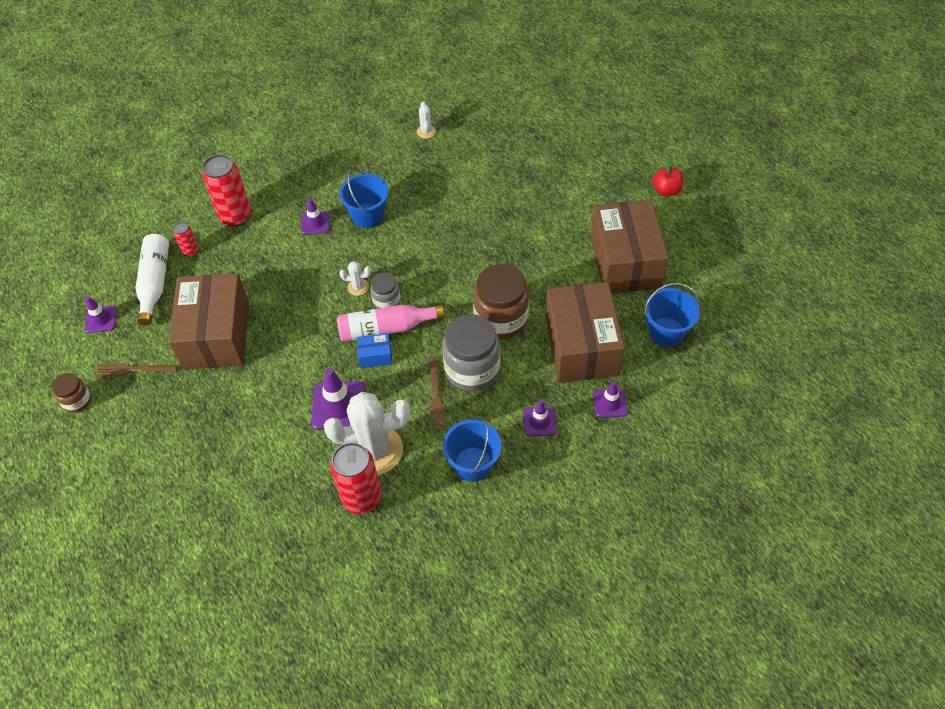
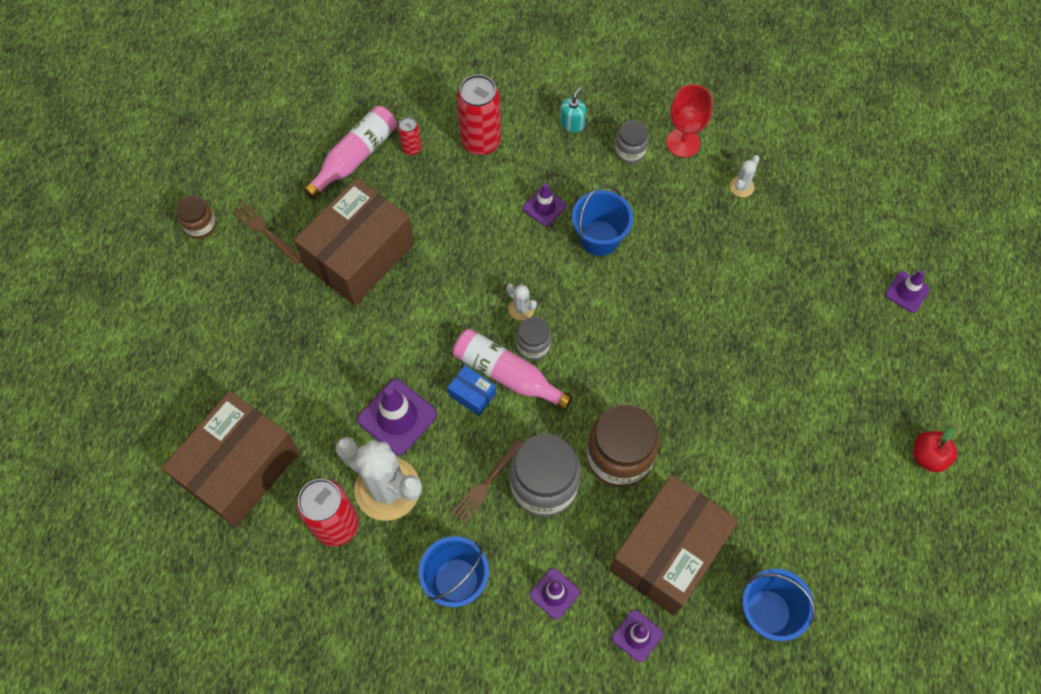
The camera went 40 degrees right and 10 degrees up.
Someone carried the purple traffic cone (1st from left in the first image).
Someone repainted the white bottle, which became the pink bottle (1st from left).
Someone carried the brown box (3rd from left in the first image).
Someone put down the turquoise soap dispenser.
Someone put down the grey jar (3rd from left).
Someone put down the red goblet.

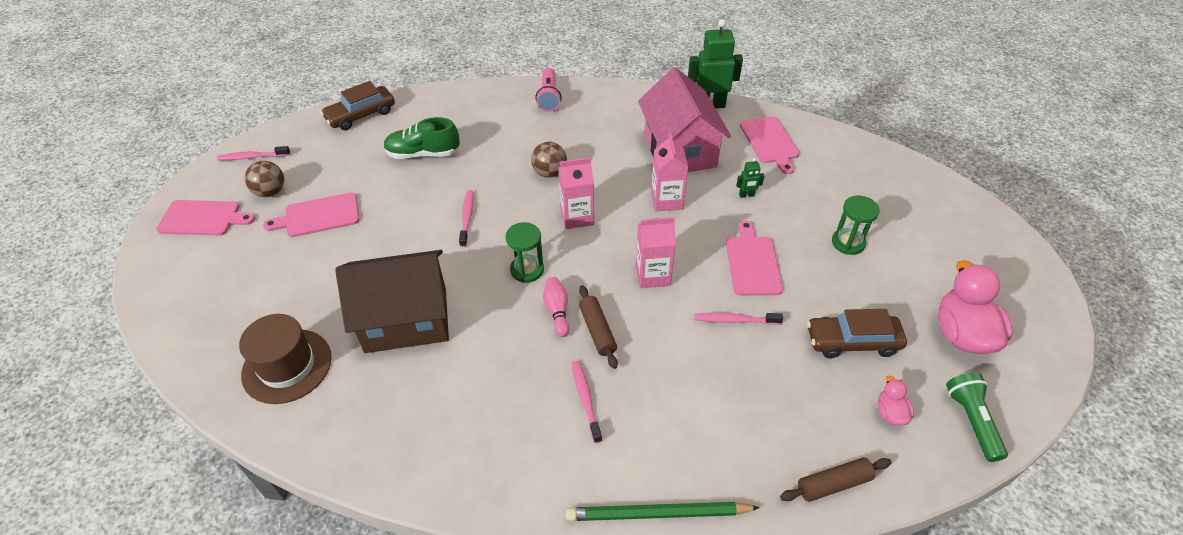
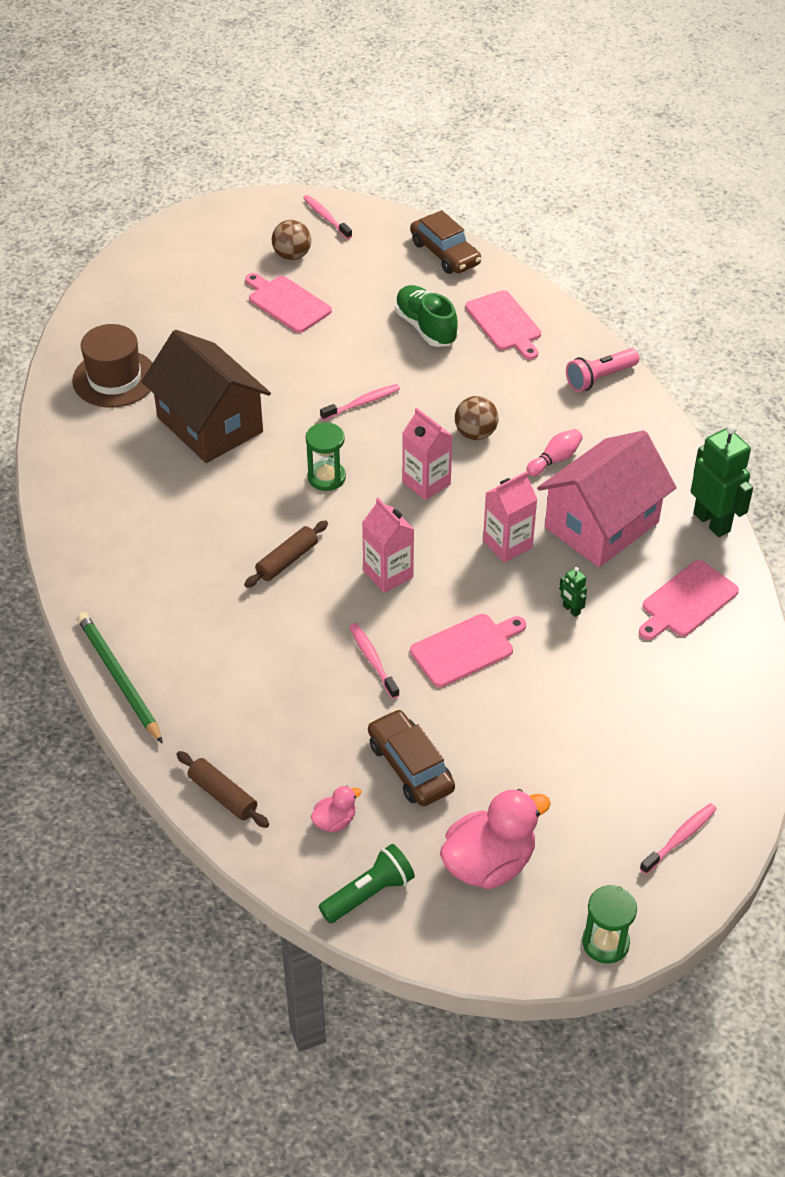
The camera went 60 degrees right and 0 degrees up.
Someone carried the pink cutting board (1st from left in the first image).
Someone rotated the brown car (1st from left in the first image) by 150 degrees counterclockwise.
Someone carried the pink bowling pin.
Someone carried the pink toothbrush (3rd from left in the first image).
Someone carried the green hourglass (2nd from left).

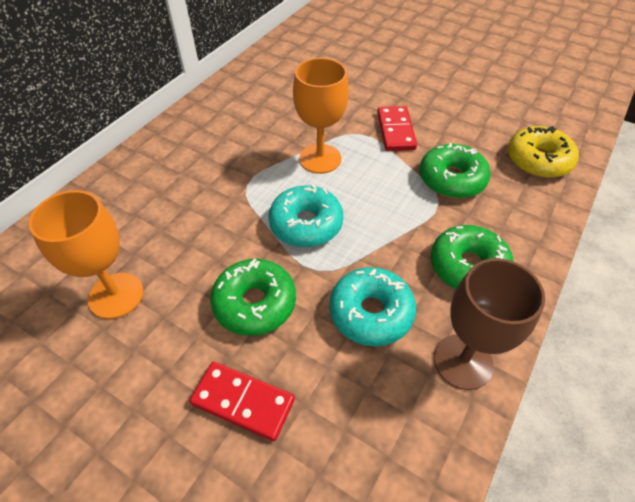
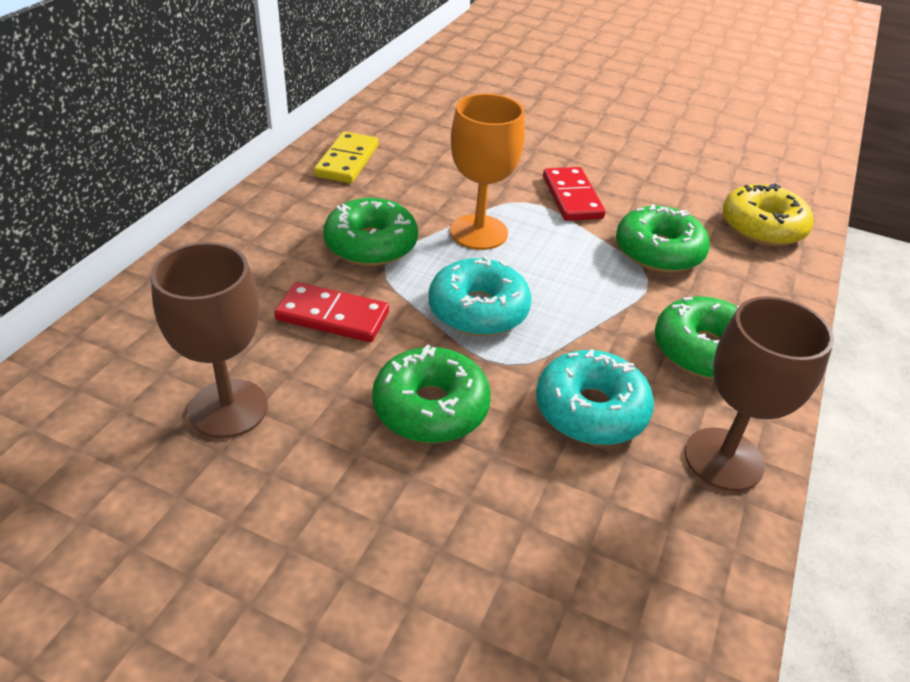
The camera went 10 degrees left and 10 degrees down.
Someone repainted the orange goblet (1st from left), which became the brown goblet (1st from left).
Someone carried the red domino (1st from left).
Someone put down the yellow domino.
Someone put down the green donut (1st from left).

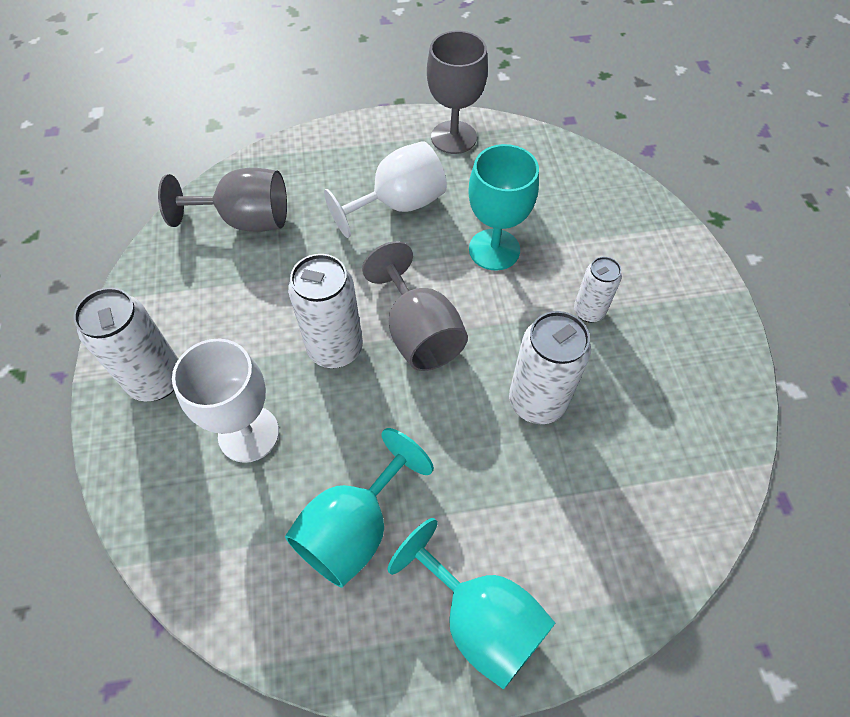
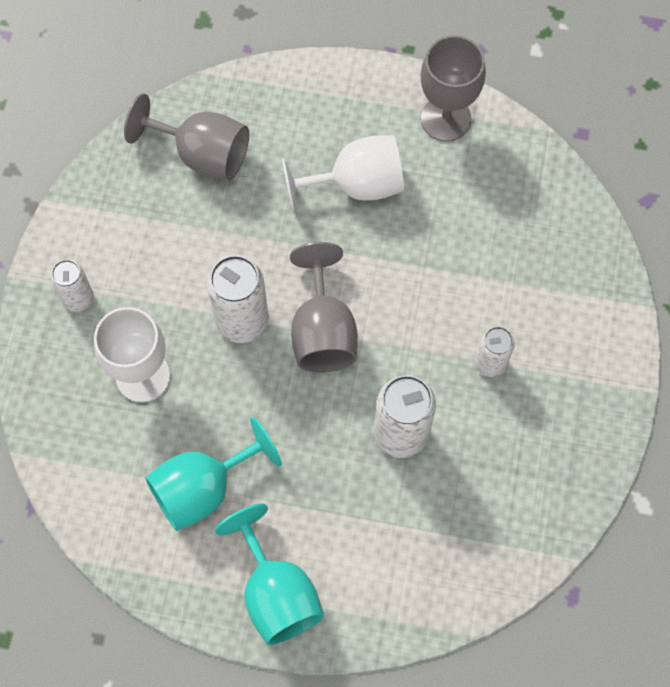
The camera went 20 degrees right and 10 degrees up.
Someone scaled the white can (1st from left) by 0.60.
Someone took away the turquoise goblet (3rd from left).

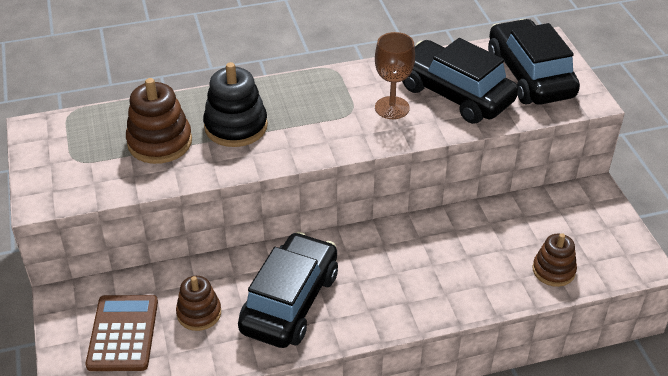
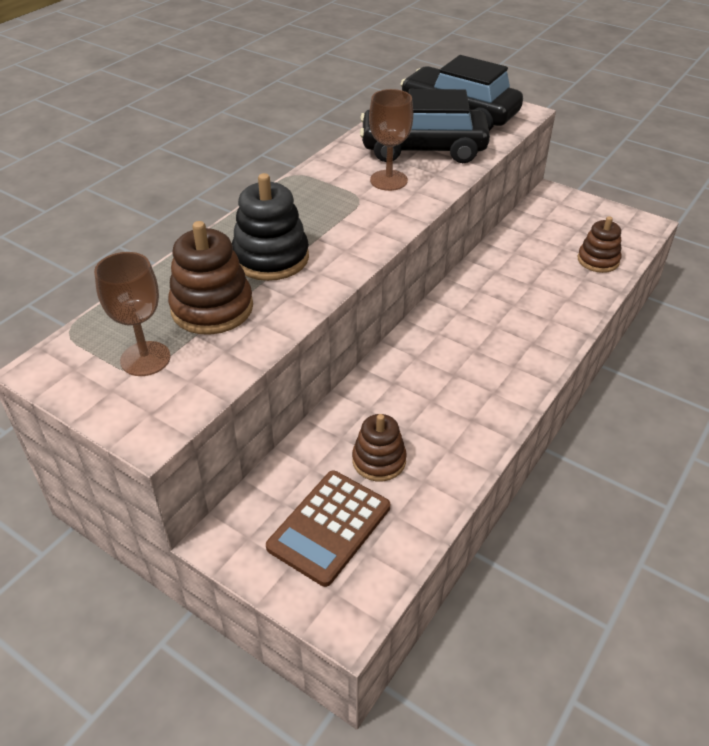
The camera went 40 degrees left and 0 degrees up.
Someone rotated the brown calculator by 105 degrees counterclockwise.
Someone took away the black car (1st from left).
Someone put down the brown goblet (1st from left).

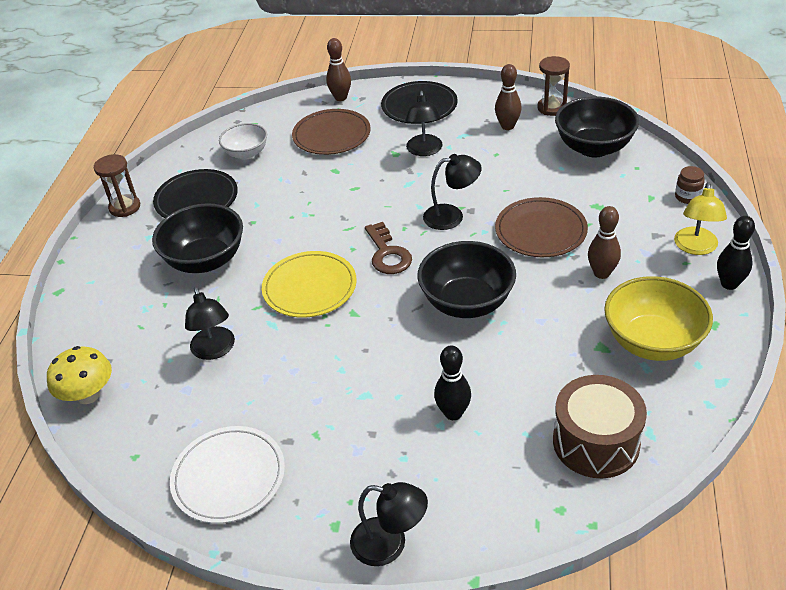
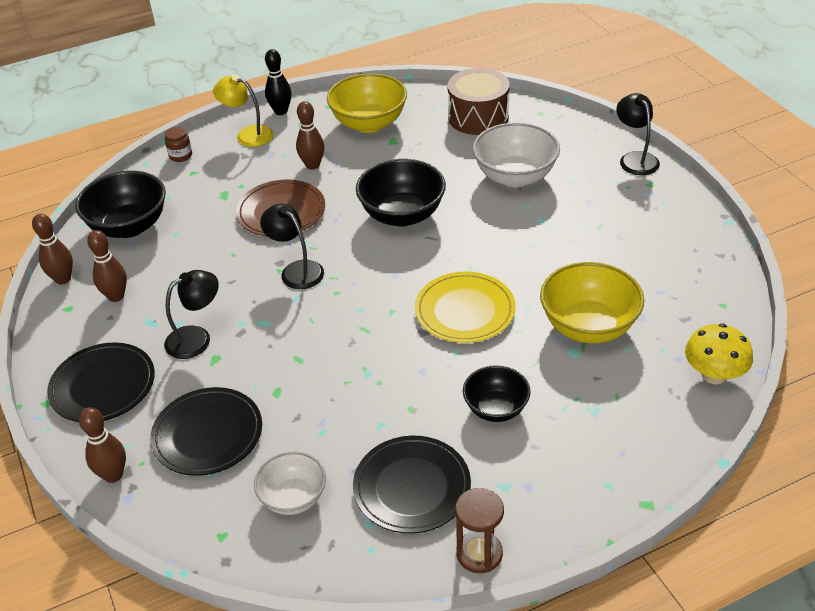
The camera went 125 degrees left and 0 degrees up.
Someone scaled the black bowl (1st from left in the first image) by 0.62.
Someone took away the white plate.
Someone swapped the black lamp (1st from left) for the yellow bowl (2nd from left).
Someone repainted the brown plate (1st from left), which became the black plate (2nd from left).
Someone took away the brown key.
Someone swapped the black bowling pin (1st from left) for the white bowl (2nd from left).
Someone swapped the brown hourglass (2nd from left) for the brown bowling pin (1st from left).
Someone rotated the yellow lamp by 135 degrees counterclockwise.

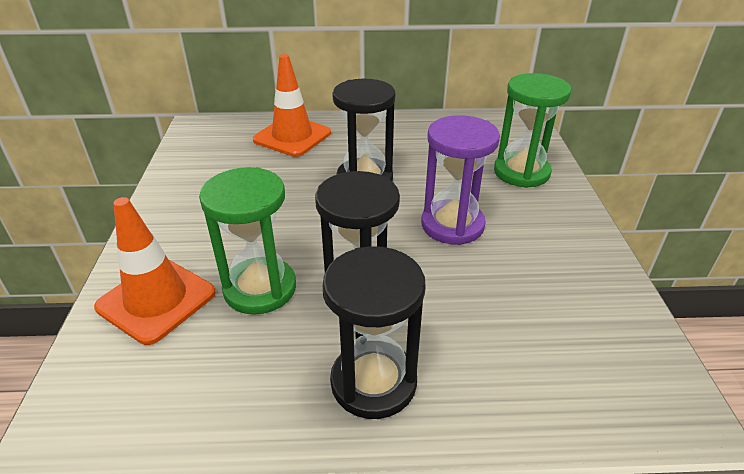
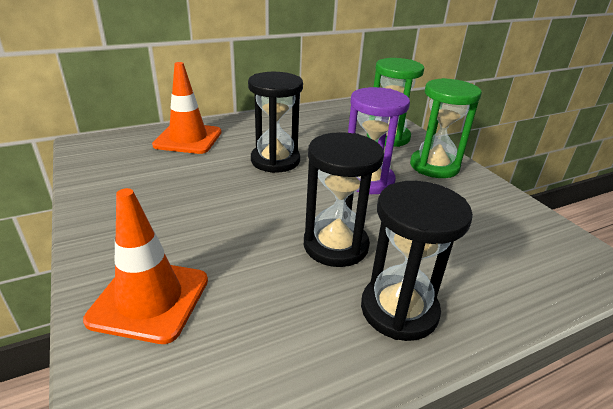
The camera went 25 degrees left and 5 degrees down.
Someone carried the green hourglass (1st from left in the first image).

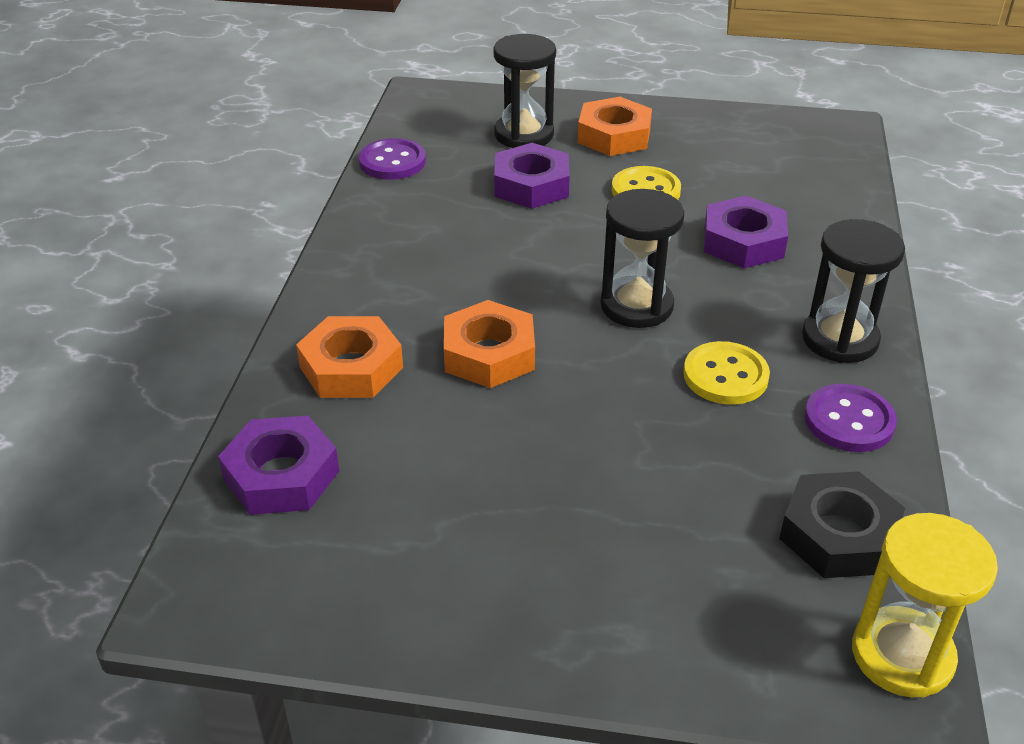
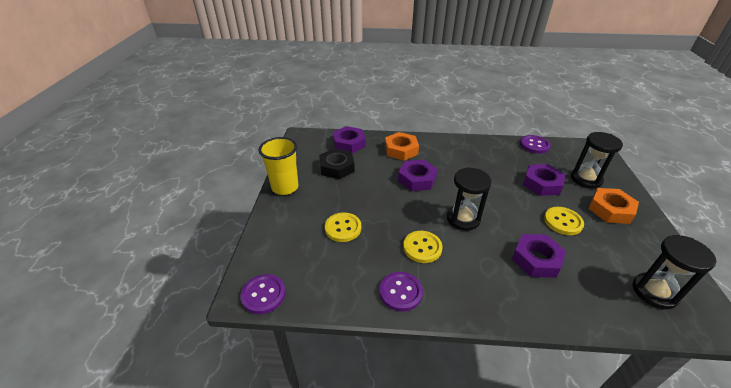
The camera went 85 degrees right and 0 degrees up.
Someone repainted the orange nut (2nd from left), which became the purple nut (2nd from left).
Someone carried the black nut.
Someone carried the black hourglass (3rd from left).
Someone swapped the yellow hourglass for the purple button (1st from left).
Someone put down the yellow cup.
Someone put down the yellow button (1st from left).

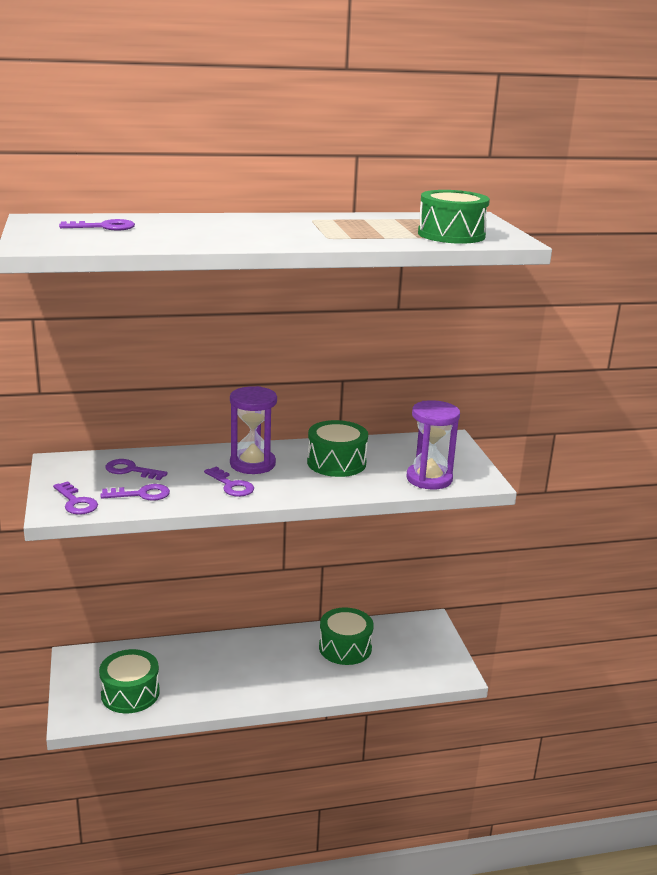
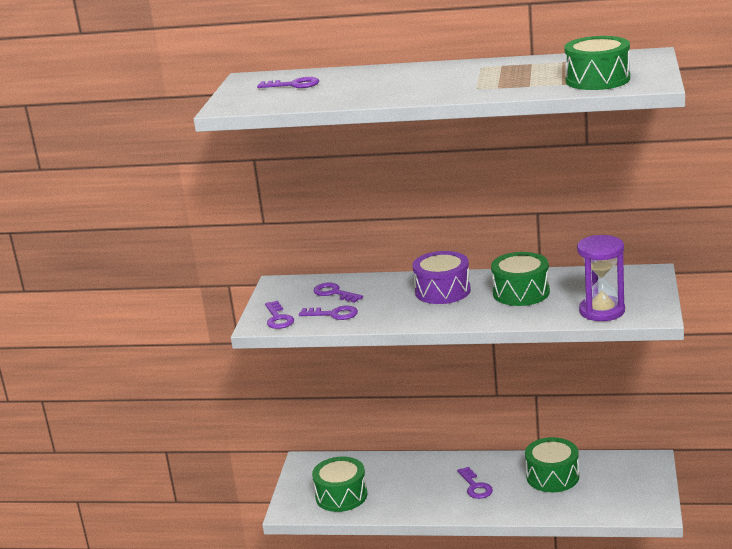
The camera went 25 degrees right and 0 degrees up.
Someone carried the purple key (5th from left).
Someone swapped the purple hourglass (1st from left) for the purple drum.

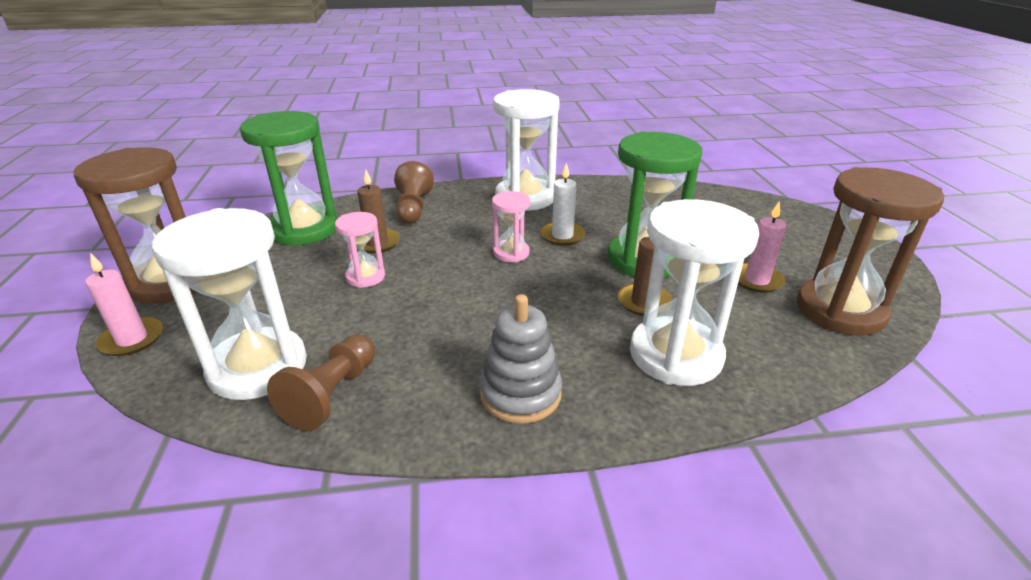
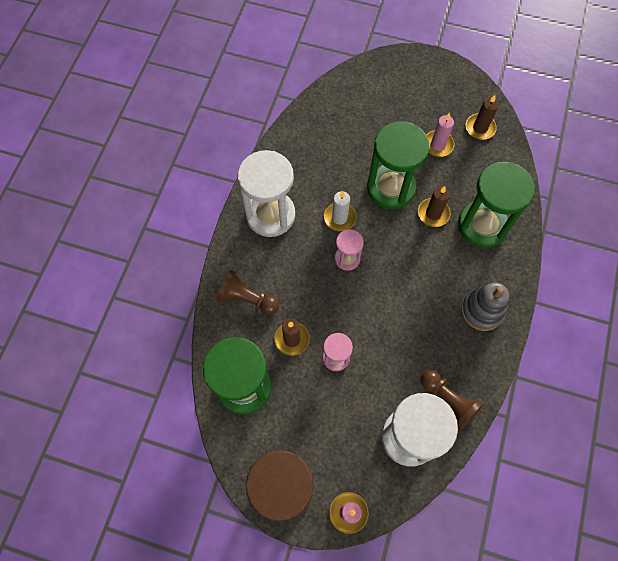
The camera went 65 degrees left and 35 degrees up.
Someone repainted the white hourglass (3rd from left), which became the green hourglass (3rd from left).
Someone swapped the brown hourglass (2nd from left) for the brown candle (3rd from left).

